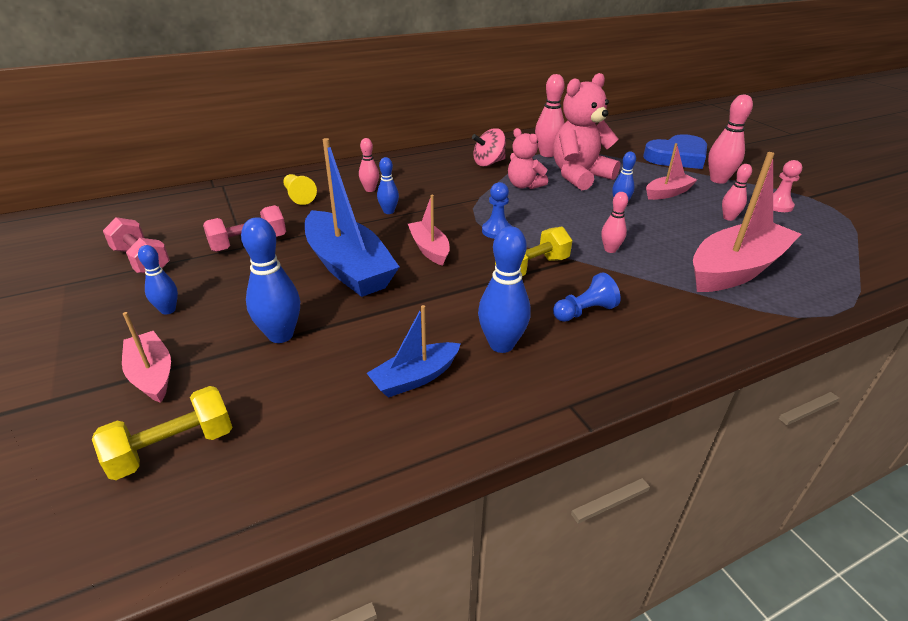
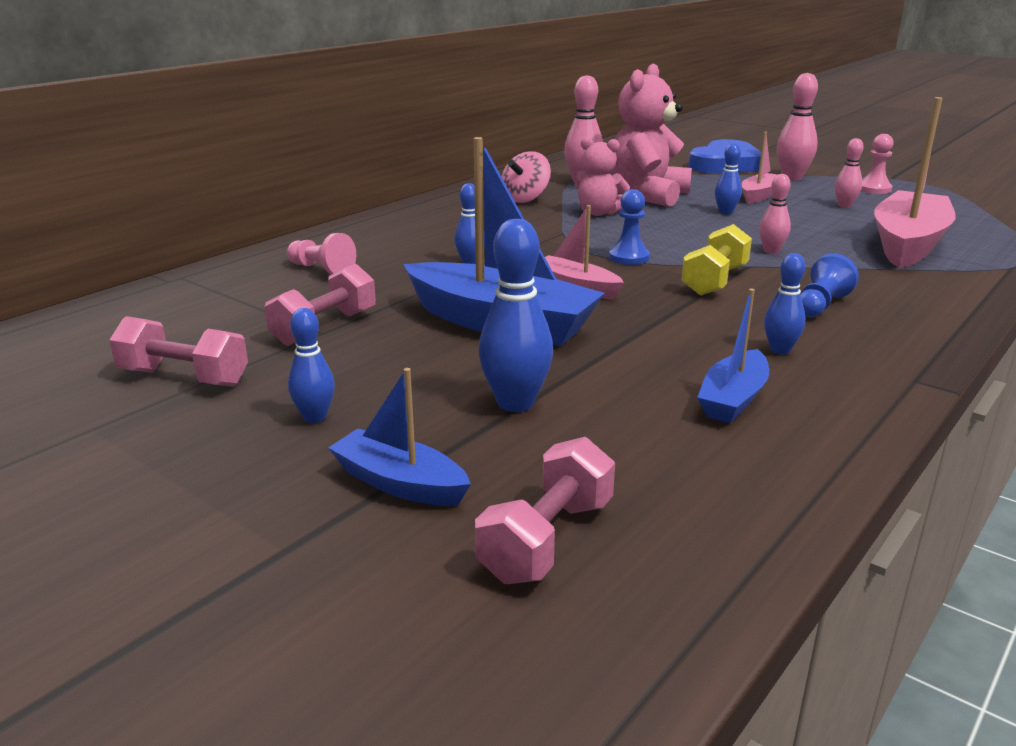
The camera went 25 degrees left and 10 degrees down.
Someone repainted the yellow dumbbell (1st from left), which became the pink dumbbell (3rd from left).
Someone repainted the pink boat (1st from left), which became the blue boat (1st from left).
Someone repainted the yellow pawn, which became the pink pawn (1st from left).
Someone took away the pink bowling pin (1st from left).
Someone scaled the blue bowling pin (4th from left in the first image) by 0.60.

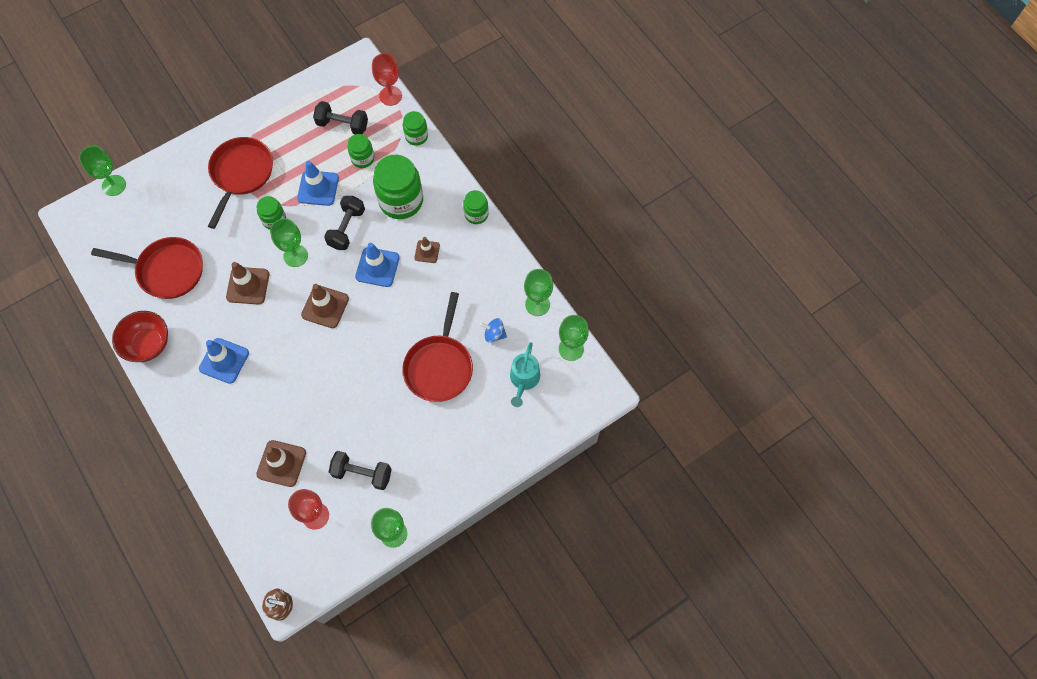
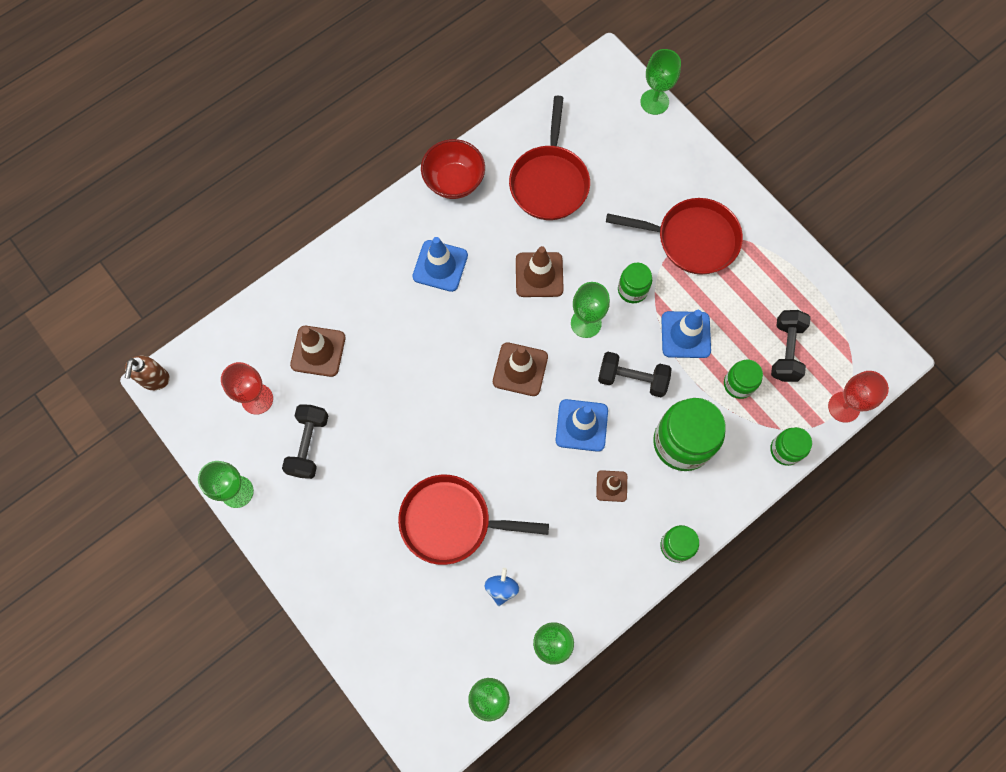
The camera went 85 degrees right and 5 degrees up.
Someone took away the turquoise watering can.

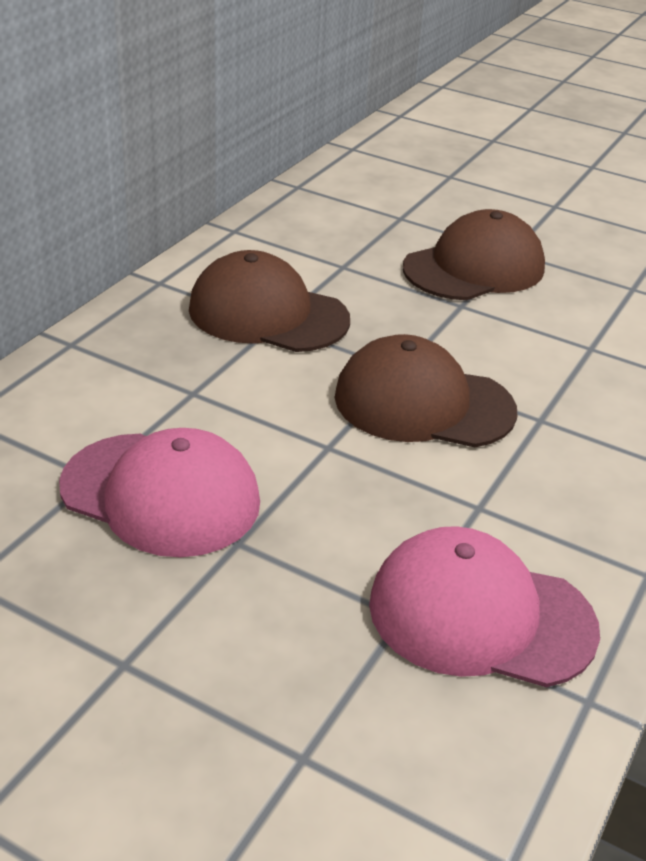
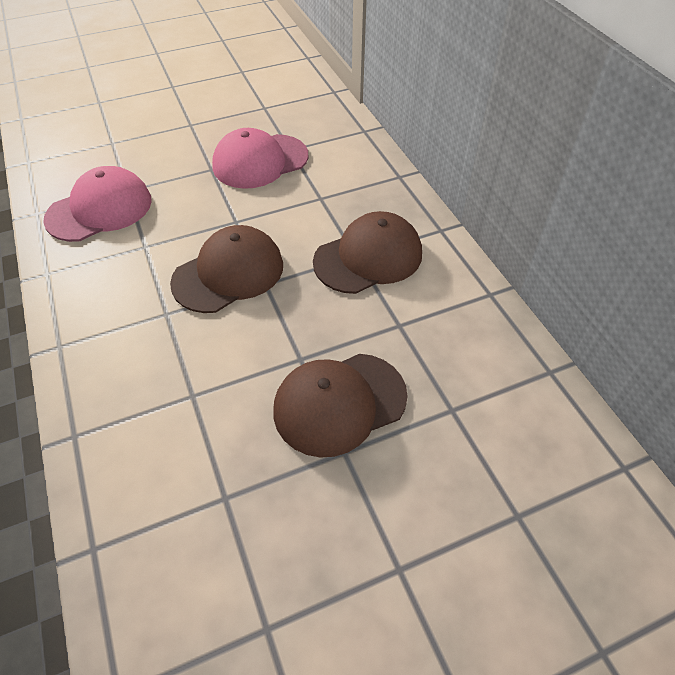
The camera went 130 degrees right and 15 degrees up.
Someone rotated the brown cap (3rd from left in the first image) by 60 degrees clockwise.

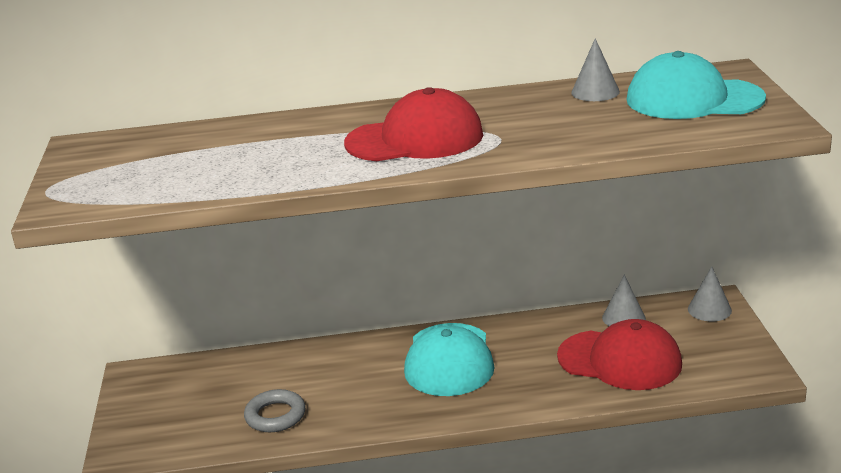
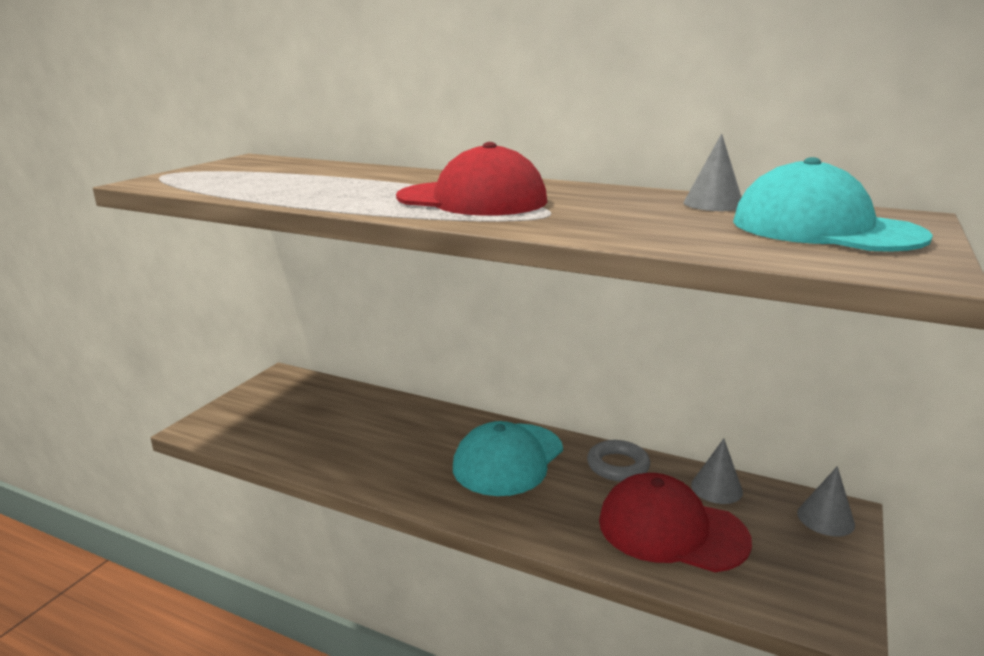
The camera went 30 degrees right and 5 degrees down.
Someone carried the grey ring.
Someone rotated the red cap (2nd from left) by 150 degrees clockwise.

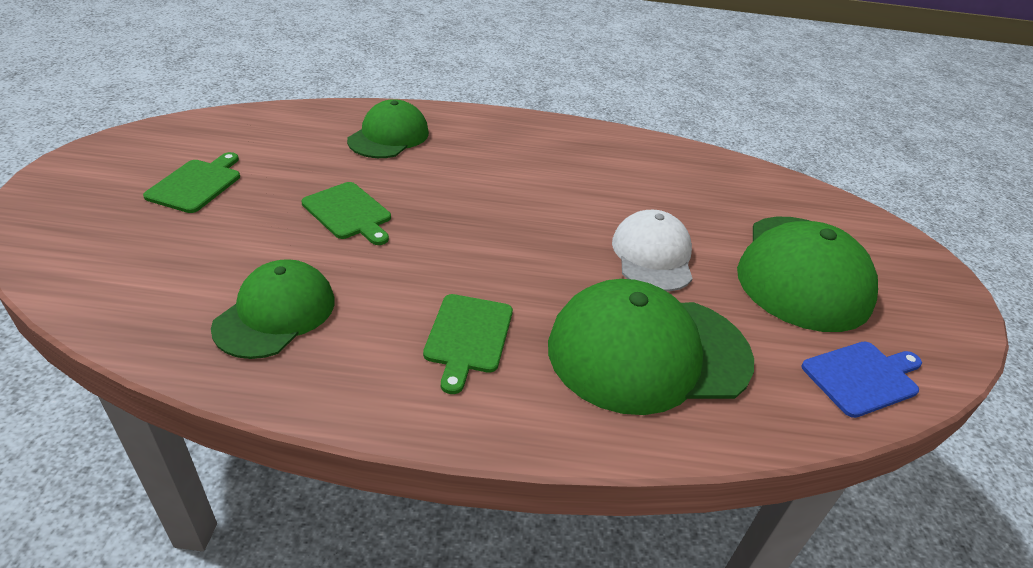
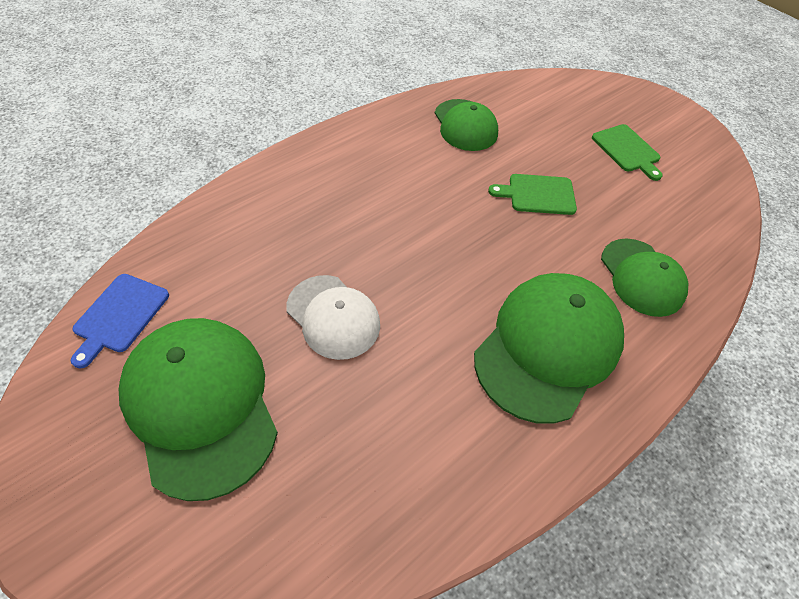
The camera went 135 degrees right and 15 degrees up.
Someone took away the green cutting board (3rd from left).
Someone carried the green cap (3rd from left).

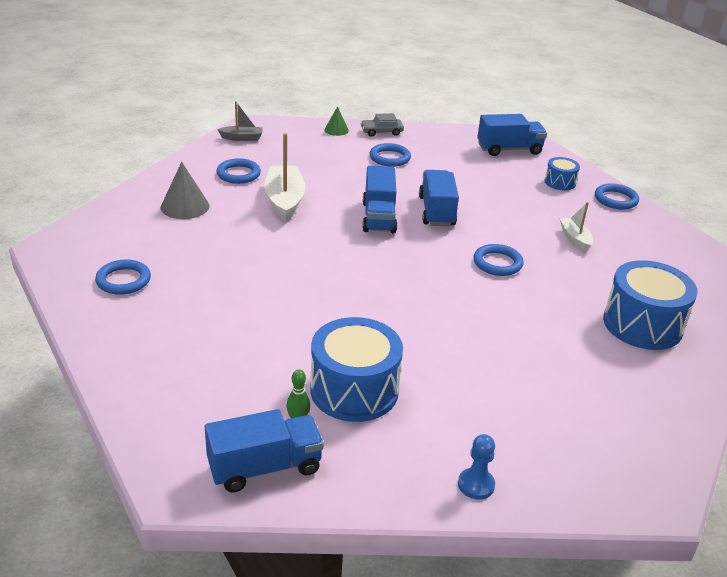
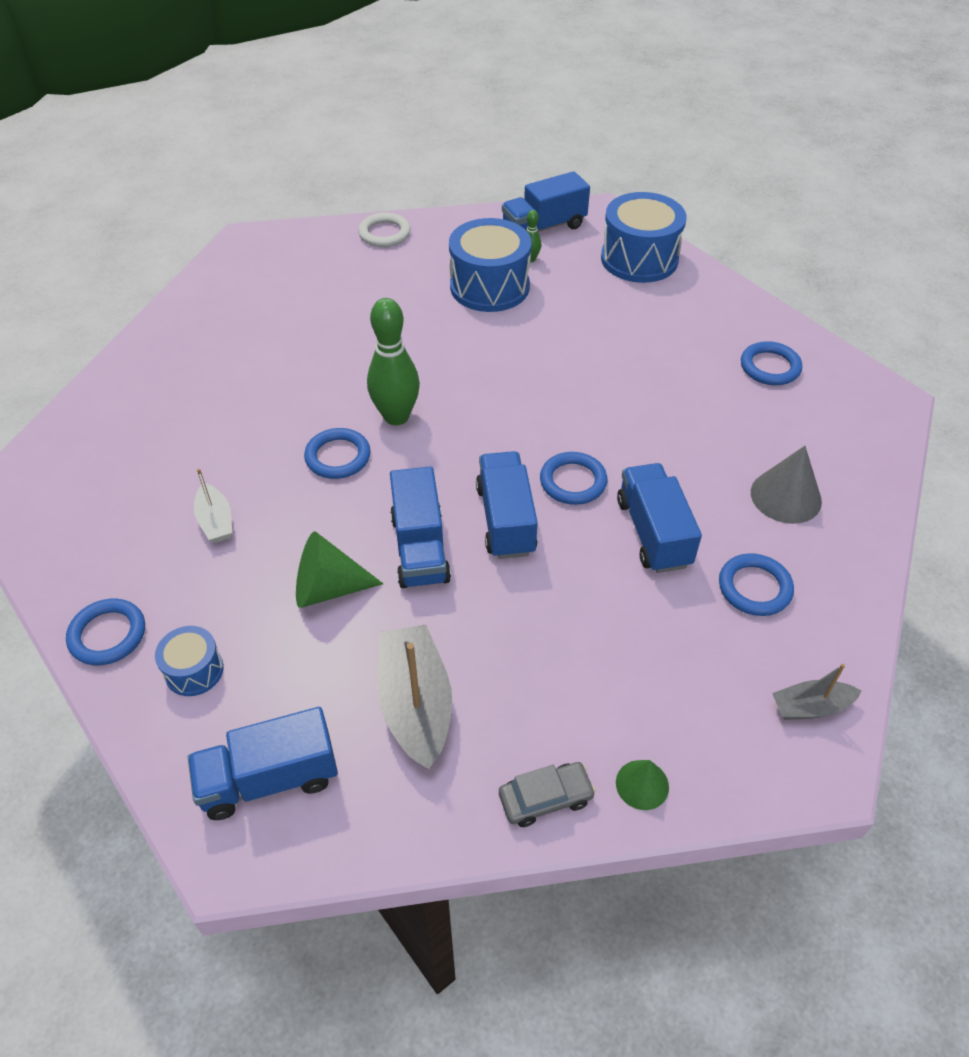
The camera went 175 degrees right and 15 degrees up.
Someone swapped the white boat (1st from left) for the blue truck (5th from left).
Someone carried the blue ring (3rd from left).
Someone swapped the blue pawn for the white ring.
Someone carried the blue drum (3rd from left).
Someone put down the green cone (1st from left).
Someone put down the green bowling pin (1st from left).
Someone put down the grey boat (1st from left).

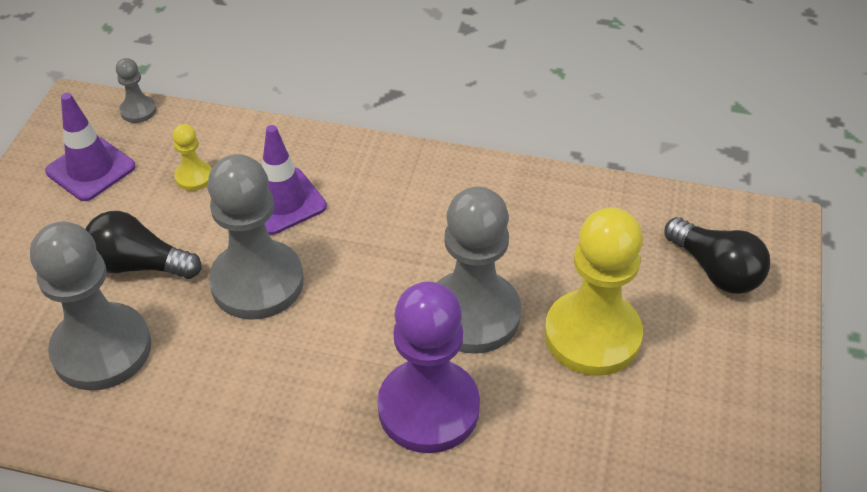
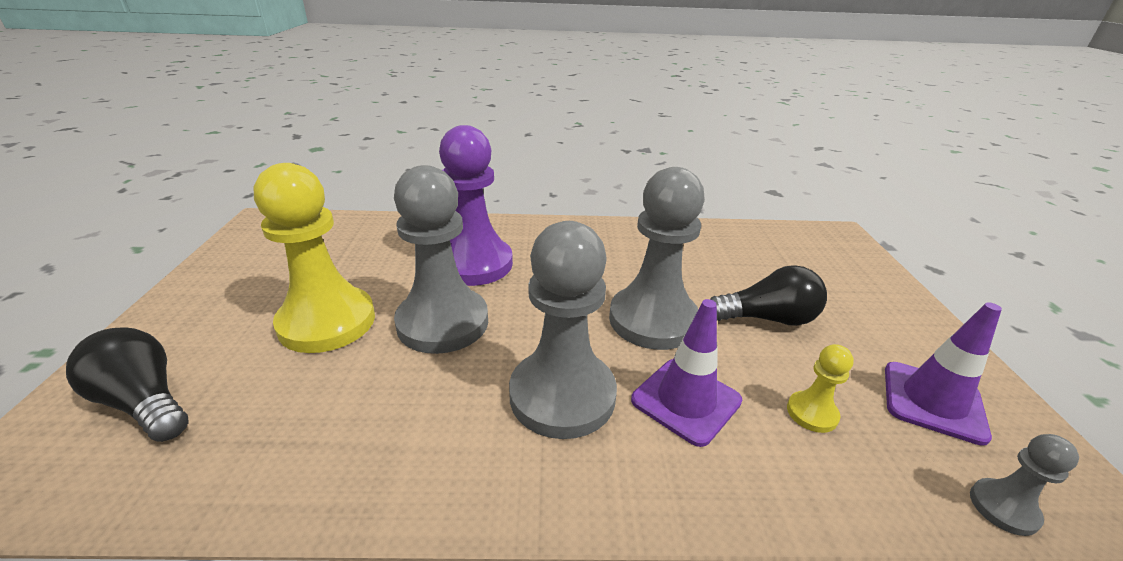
The camera went 165 degrees right and 15 degrees down.
Someone carried the grey pawn (1st from left in the first image).

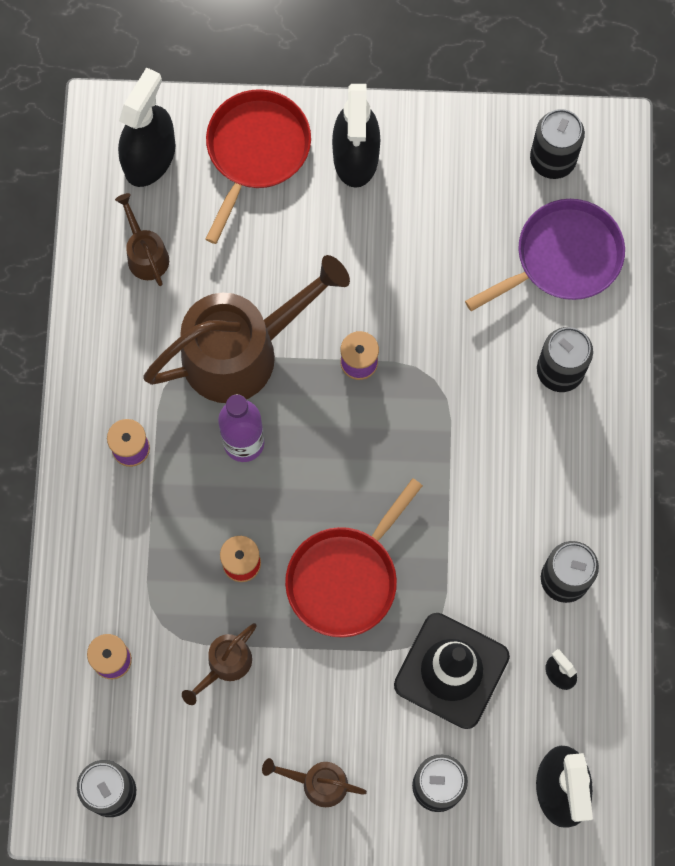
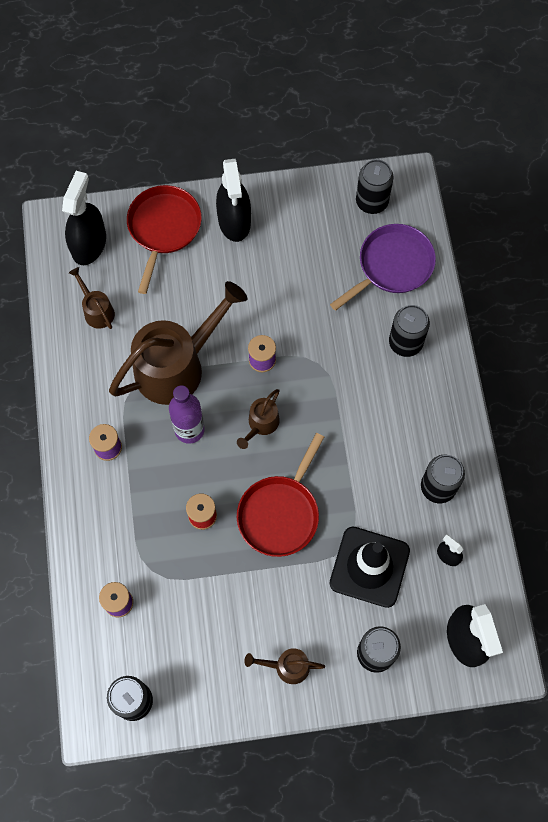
The camera went 10 degrees left and 5 degrees down.
Someone carried the brown watering can (2nd from left in the first image).

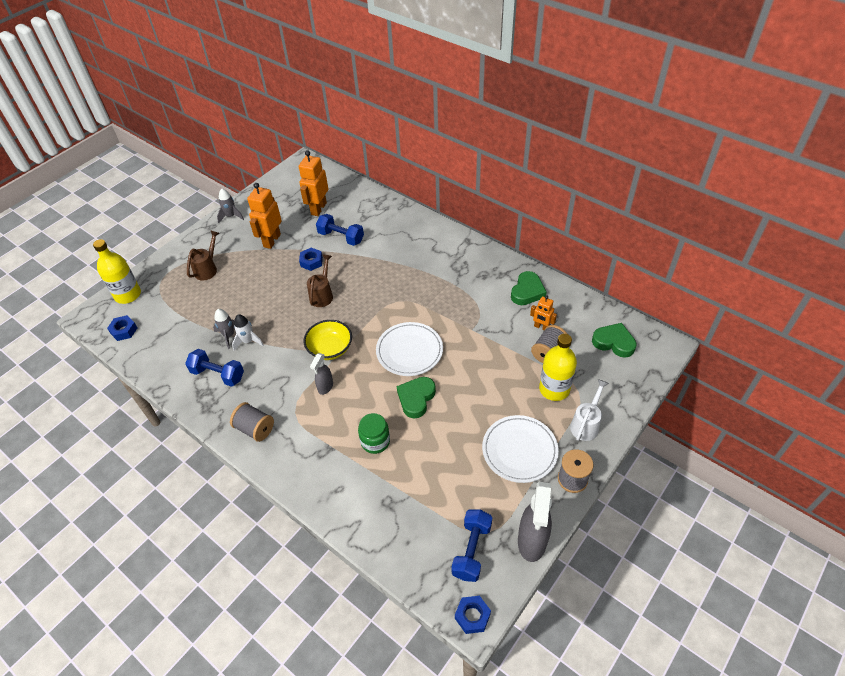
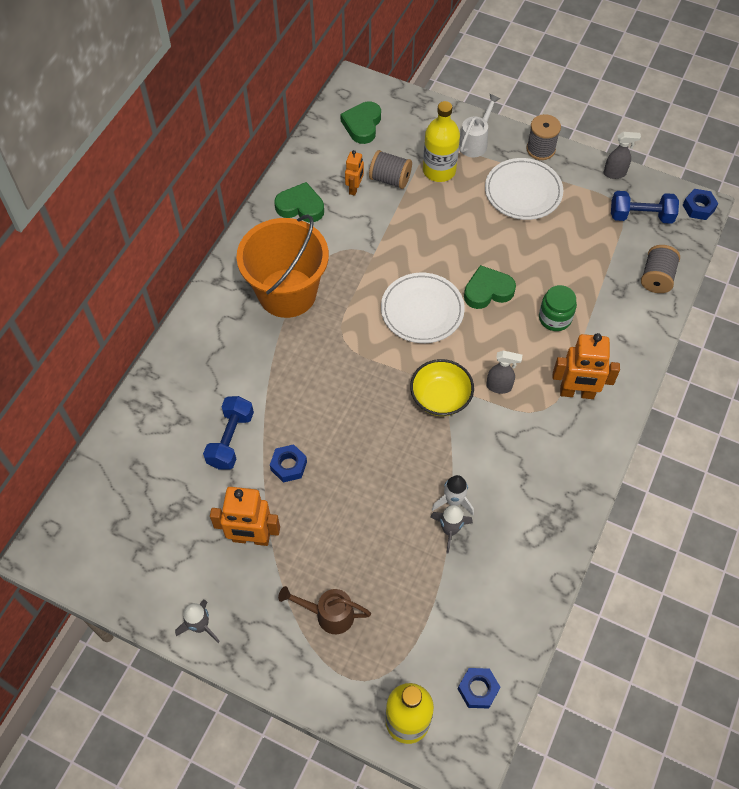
The camera went 105 degrees left and 10 degrees up.
Someone took away the blue dumbbell (1st from left).
Someone carried the grey spool (1st from left in the first image).
Someone carried the orange robot (2nd from left in the first image).
Someone took away the brown watering can (2nd from left).
Someone rotated the green heart (1st from left in the first image) by 150 degrees clockwise.
Someone scaled the grey spray bottle (2nd from left) by 0.55.
Someone rotated the white watering can by 105 degrees clockwise.
Someone put down the orange bucket.

